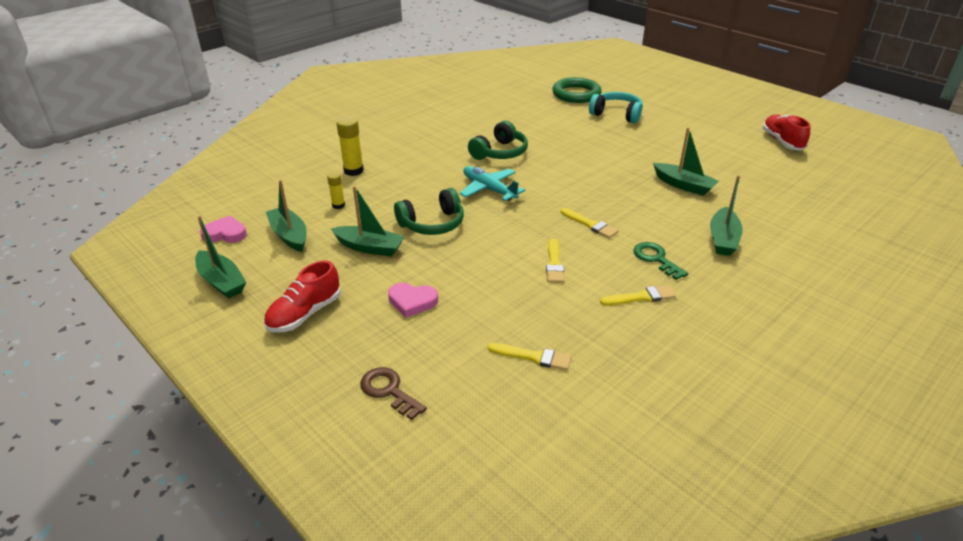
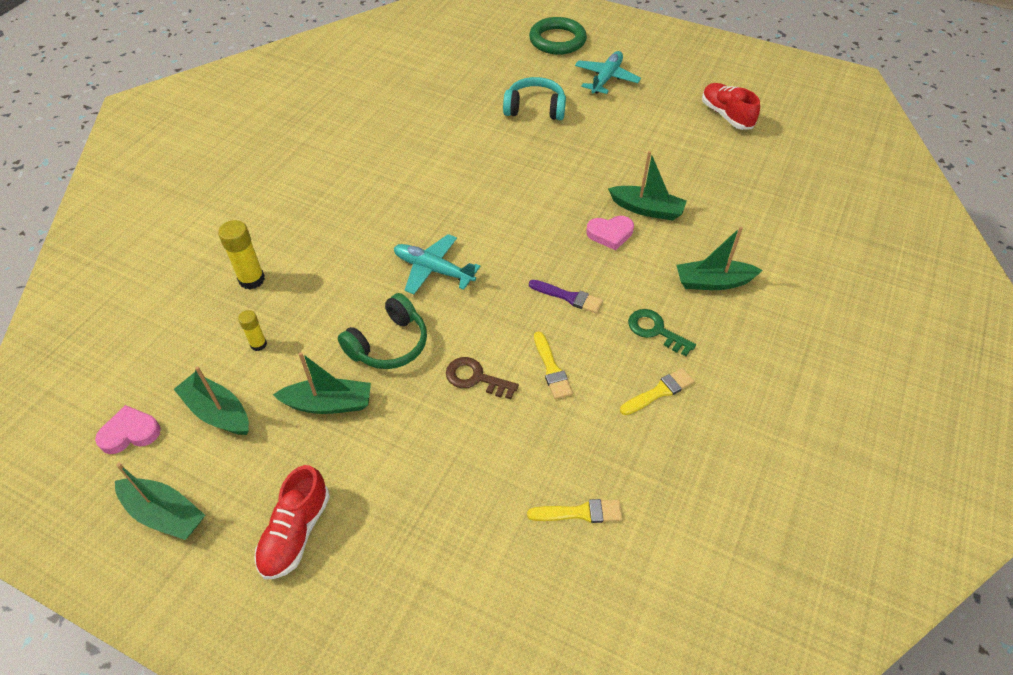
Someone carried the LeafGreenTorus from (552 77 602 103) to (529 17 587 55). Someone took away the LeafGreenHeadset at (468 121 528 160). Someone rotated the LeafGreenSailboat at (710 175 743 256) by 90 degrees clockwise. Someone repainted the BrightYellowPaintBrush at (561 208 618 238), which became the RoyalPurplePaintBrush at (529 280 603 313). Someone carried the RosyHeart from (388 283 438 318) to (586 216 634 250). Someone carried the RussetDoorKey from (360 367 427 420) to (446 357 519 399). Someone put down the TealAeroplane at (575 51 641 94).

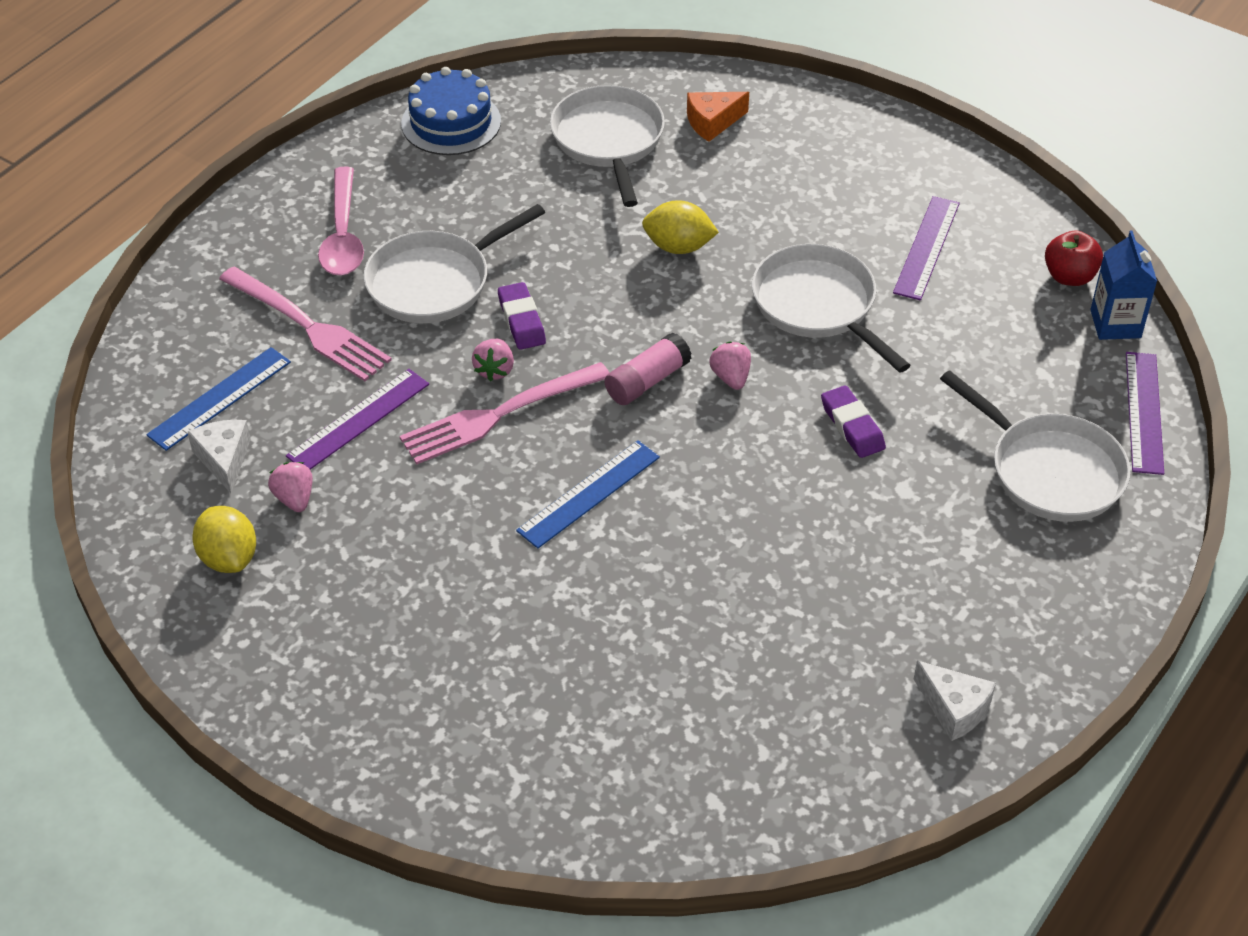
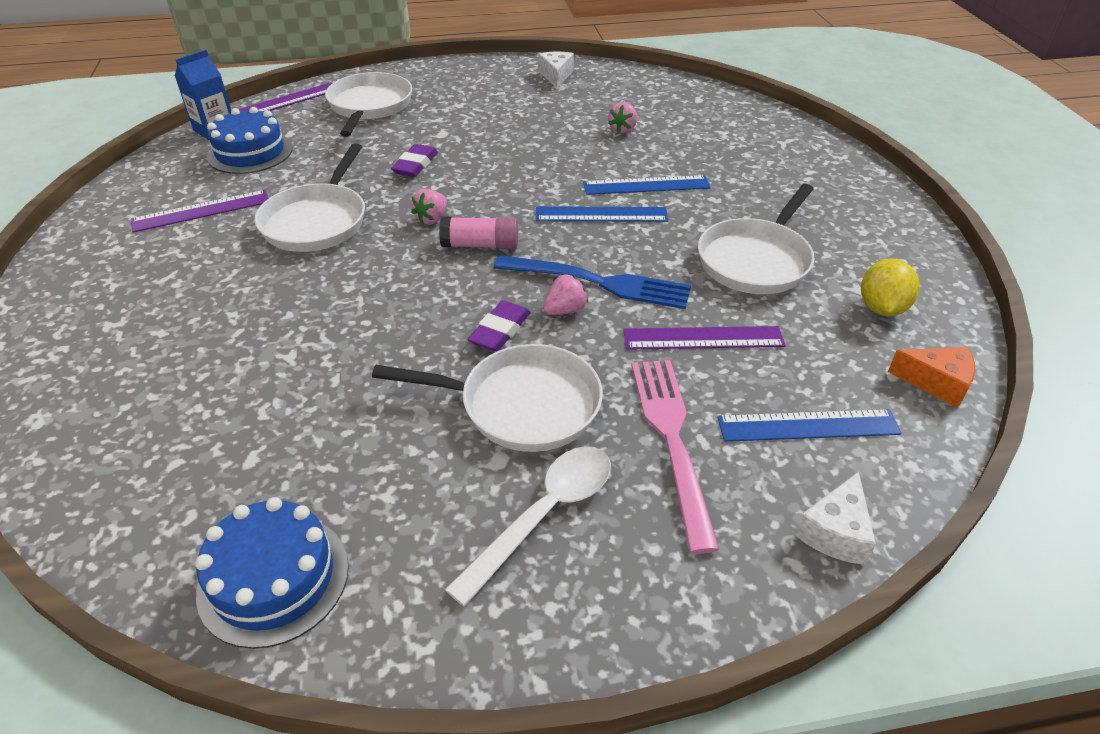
Someone carried the PureWhiteFryingPan from (550 85 665 207) to (698 184 815 294). Someone carried the OrangePieceOfCheese from (687 92 749 142) to (888 347 975 408). Someone repainted the RosySpoon at (318 166 364 275), which became the PureWhiteSpoon at (445 446 611 606). Someone took away the BrightYellowCitrusFruit at (642 200 719 254). Someone took away the RedToyApple at (1045 231 1103 286). Someone repainted the RosyDinnerFork at (400 362 609 464), which became the CobaltDinnerFork at (494 255 691 309). Someone carried the PureWhitePieceOfCheese from (188 420 251 493) to (794 472 876 565). Someone carried the RosyStrawberry from (268 462 313 512) to (608 102 637 133). Someone put down the CobaltLayerCake at (207 107 293 174). Someone put down the CobaltRuler at (583 175 711 195).

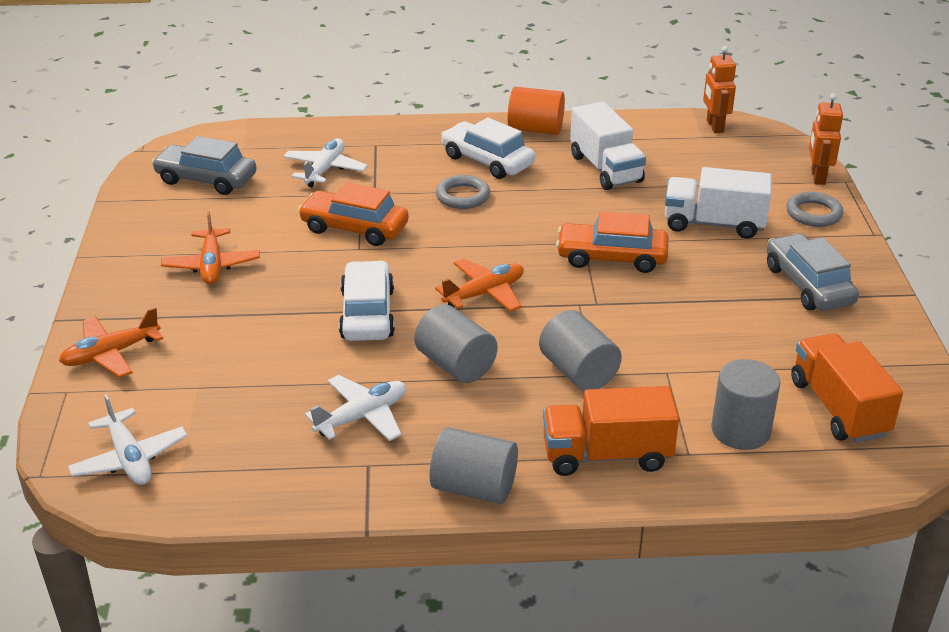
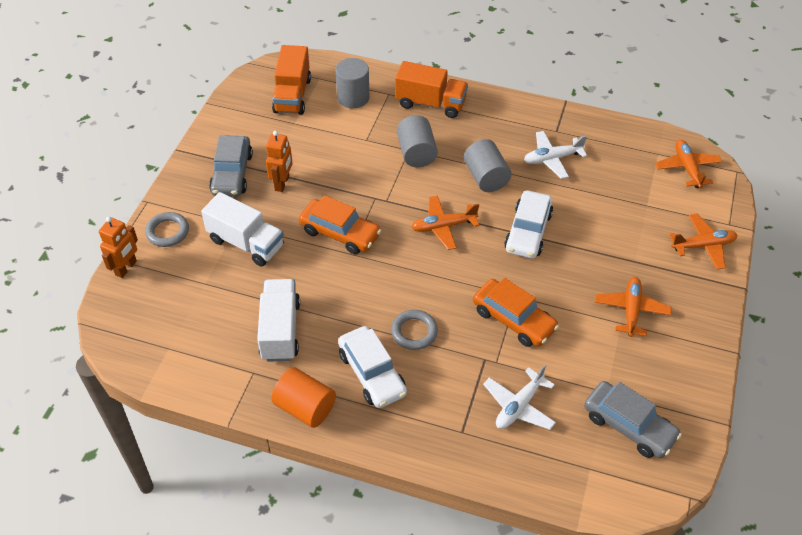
Someone carried the OrangeToyRobot from (703 46 736 133) to (266 131 293 192). Someone repainted the PureWhiteAeroplane at (68 394 187 485), which became the OrangeAeroplane at (655 140 722 188). Someone took away the GreySolidCylinder at (430 427 518 504).

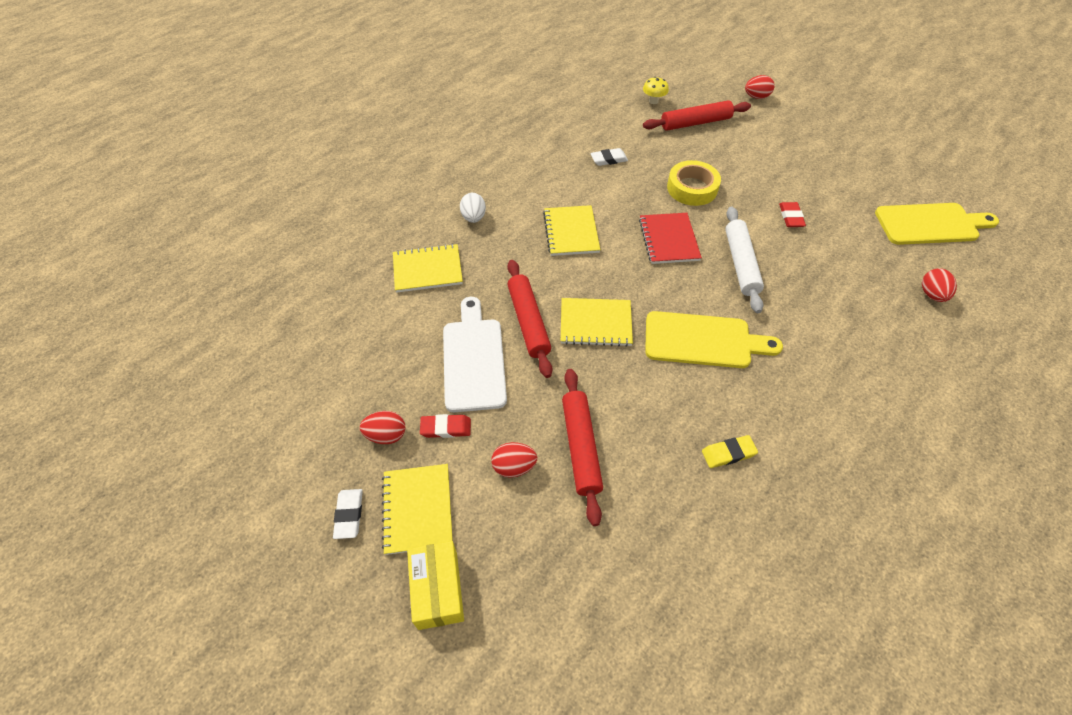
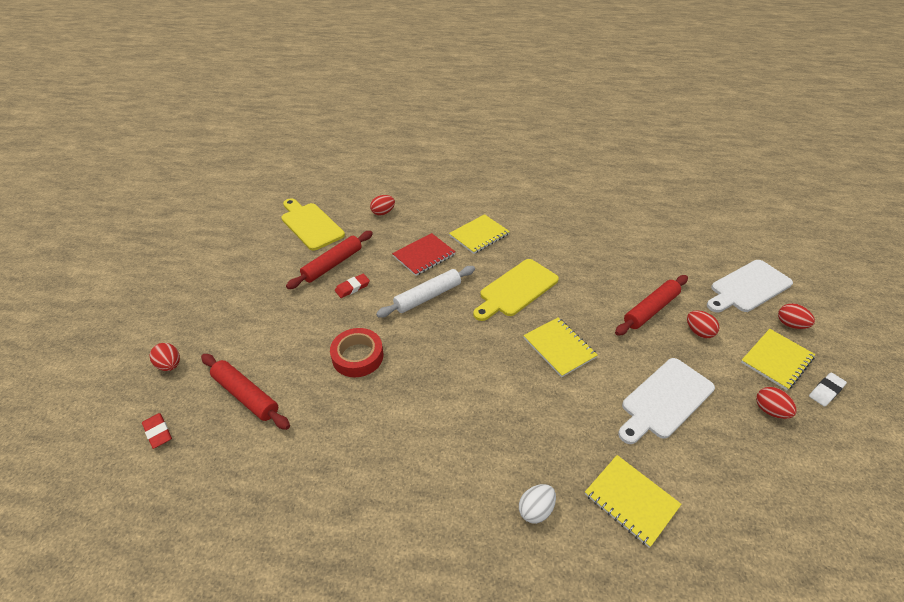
Someone took away the BrightYellowToadstool at (643 77 669 104). Someone took away the PureWhiteGumEraser at (591 148 628 166). Someone repainted the BrightYellowTape at (667 160 721 206), which became the RedTape at (330 328 383 377). Someone carried the BrightYellowNotepad from (543 205 600 256) to (449 214 510 254). Someone carried the RedNotepad from (639 213 702 264) to (392 233 456 276). Someone carried the RedDoughRoller from (507 260 552 378) to (286 231 373 289). Someone rotated the BrightYellowCuttingBoard at (645 311 783 368) by 105 degrees counterclockwise. Someone carried the RedGumEraser from (420 414 471 438) to (142 413 172 449). Someone took away the BrightYellowGumEraser at (702 435 758 468). Someone swapped the BrightYellowBox at (407 541 464 630) for the RedToyEgg at (778 303 815 329). Someone put down the PureWhiteCuttingBoard at (707 260 793 313).

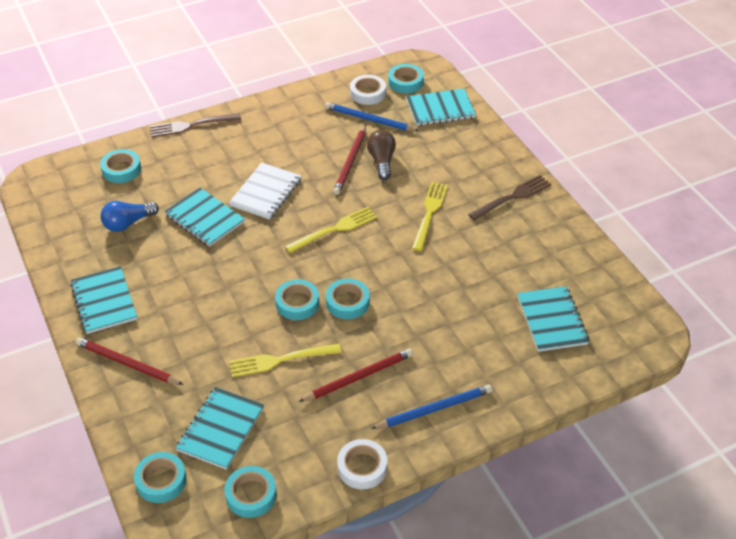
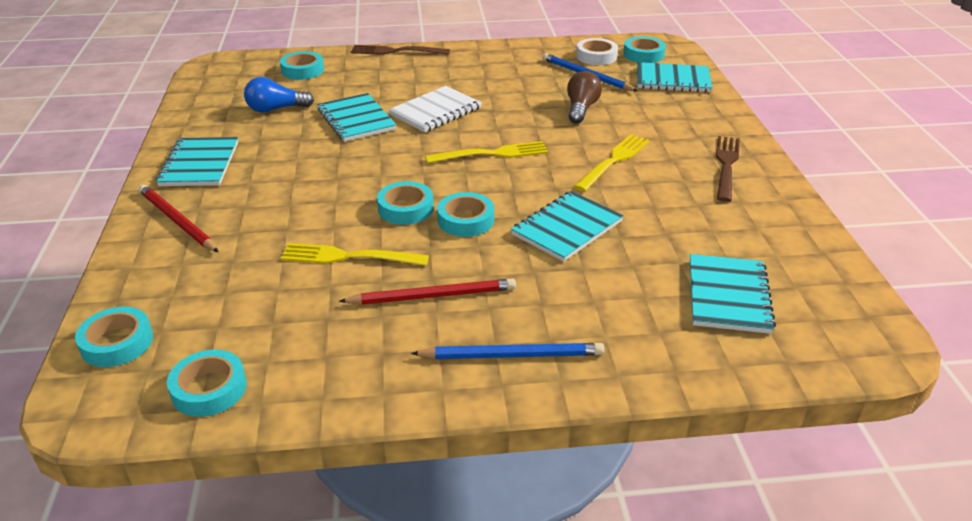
Someone took away the RedPencil at (333 125 366 195). Someone rotated the RussetDinnerFork at (468 175 551 221) by 60 degrees counterclockwise. Someone carried the TealNotepad from (176 387 264 470) to (511 191 624 262). Someone took away the PureWhiteTape at (337 439 387 489).

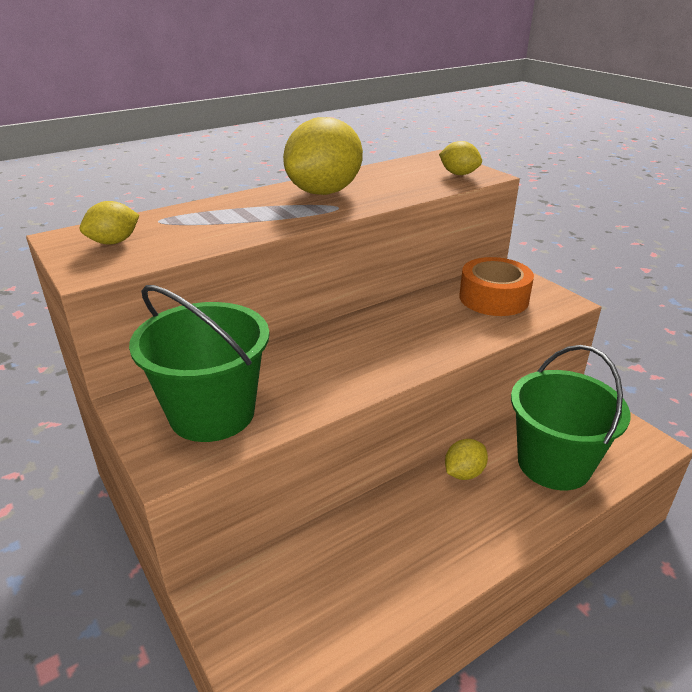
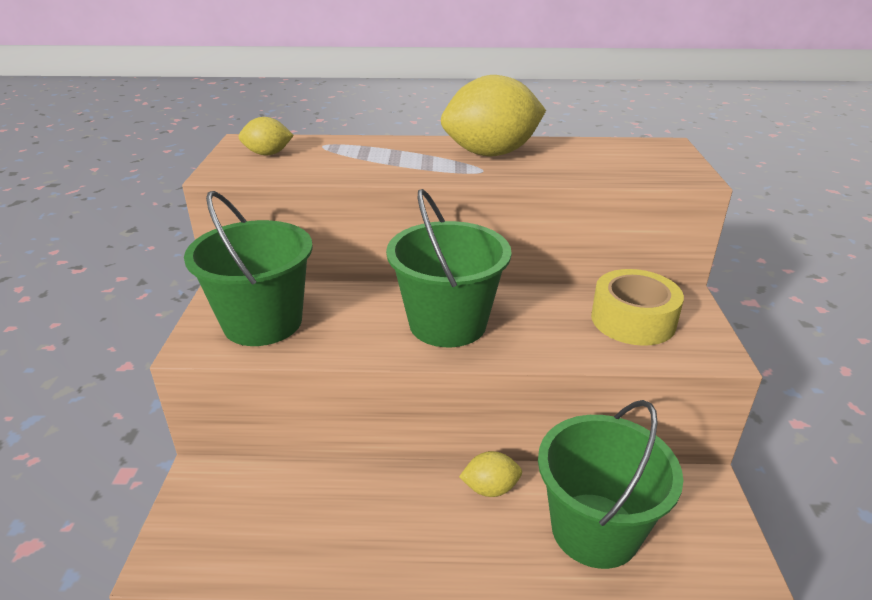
Someone took away the BrightYellowCitrusFruit at (439 141 482 175). Someone repainted the OrangeTape at (459 257 534 316), which became the BrightYellowTape at (591 269 684 346). Someone put down the LeafGreenSandBucket at (386 189 512 347).

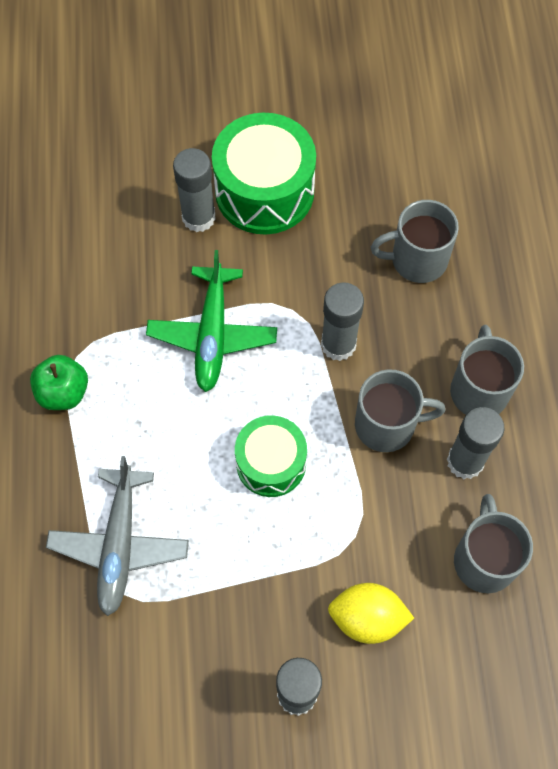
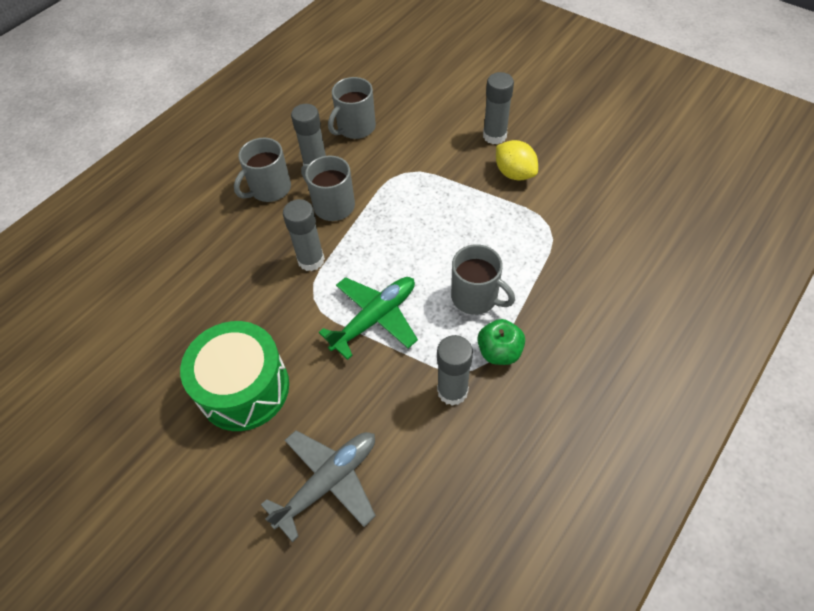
Someone carried the GreyGlue from (173 148 216 232) to (437 335 473 406). Someone carried the GreyMug from (371 200 459 283) to (451 244 515 315). Someone took away the LeafGreenToyDrum at (235 415 307 497). Someone carried the GreyAeroplane from (46 456 189 616) to (261 430 376 542). Someone carried the BrightYellowCitrusFruit from (328 583 414 644) to (496 140 538 181).

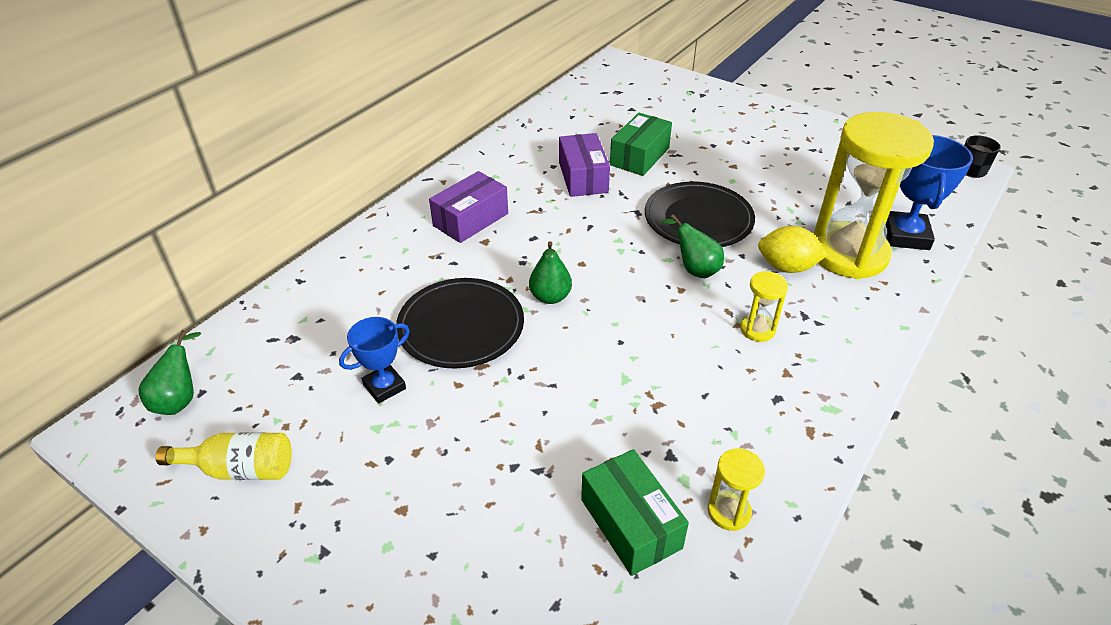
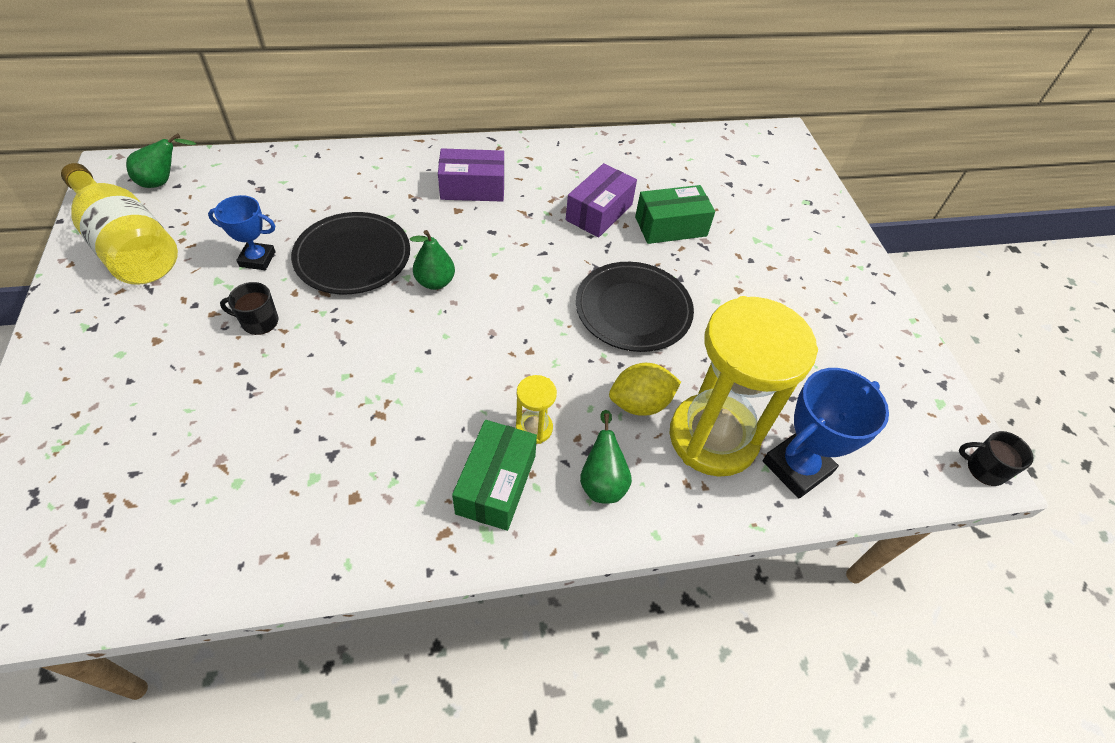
Someone carried the LeafGreenPear from (661 215 724 278) to (580 410 632 504). Someone rotated the BrightYellowCitrusFruit at (758 226 828 273) by 75 degrees counterclockwise. Someone scaled the BrightYellowBottle at (156 432 292 480) by 1.73. Someone took away the BrightYellowHourglass at (708 448 765 531). Someone carried the LeafGreenBox from (581 449 689 576) to (452 420 537 531). Someone put down the JetBlackMug at (220 282 279 335).

